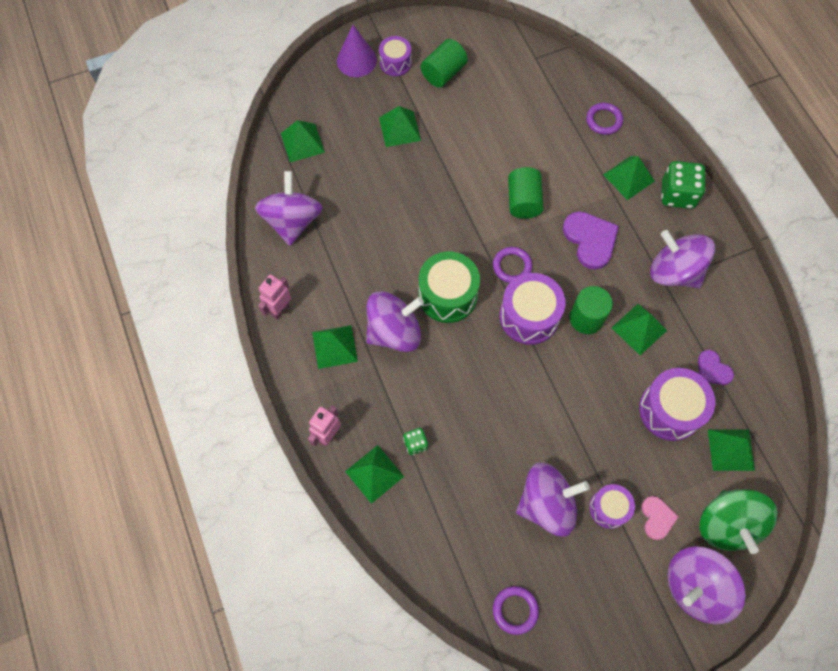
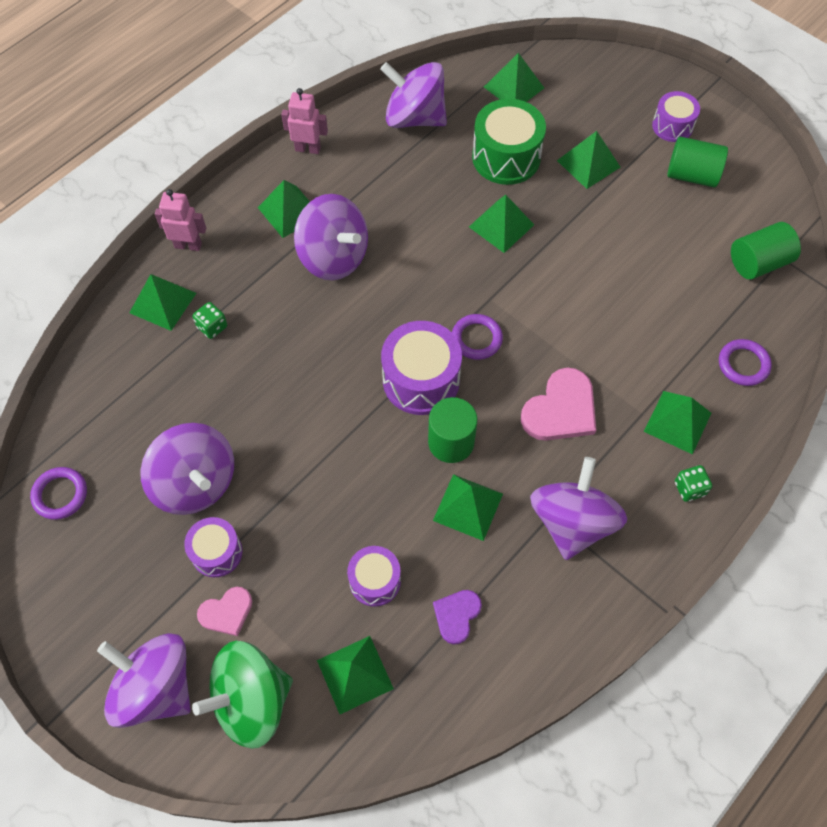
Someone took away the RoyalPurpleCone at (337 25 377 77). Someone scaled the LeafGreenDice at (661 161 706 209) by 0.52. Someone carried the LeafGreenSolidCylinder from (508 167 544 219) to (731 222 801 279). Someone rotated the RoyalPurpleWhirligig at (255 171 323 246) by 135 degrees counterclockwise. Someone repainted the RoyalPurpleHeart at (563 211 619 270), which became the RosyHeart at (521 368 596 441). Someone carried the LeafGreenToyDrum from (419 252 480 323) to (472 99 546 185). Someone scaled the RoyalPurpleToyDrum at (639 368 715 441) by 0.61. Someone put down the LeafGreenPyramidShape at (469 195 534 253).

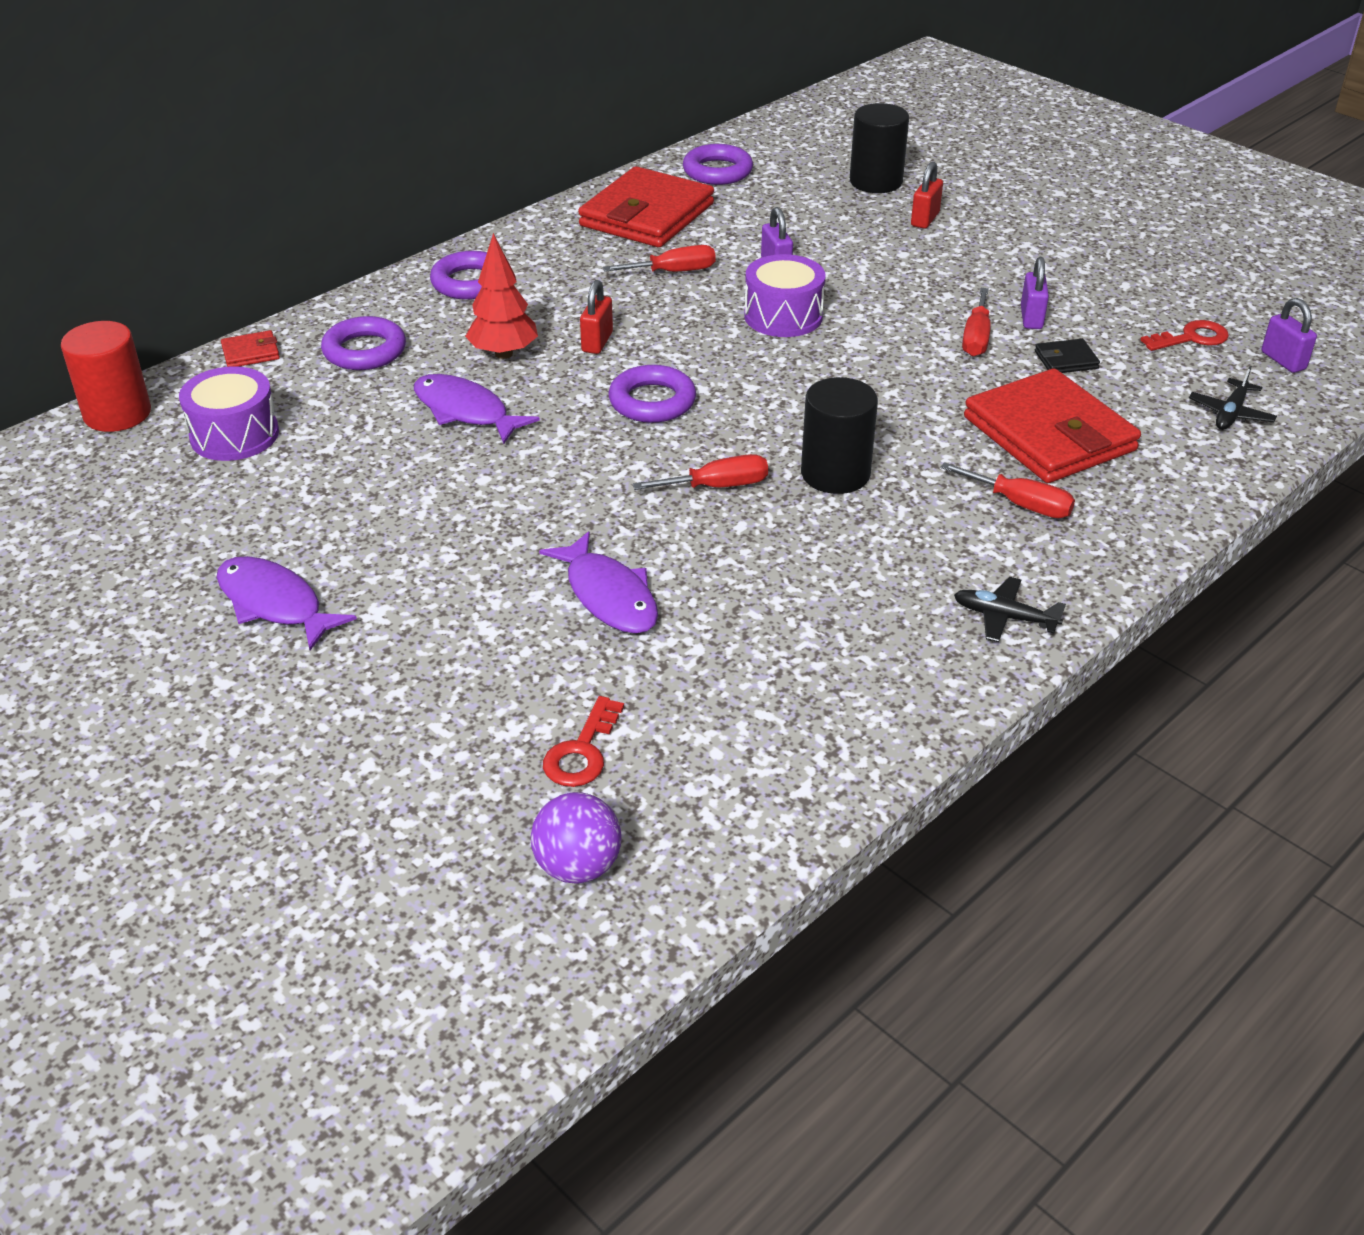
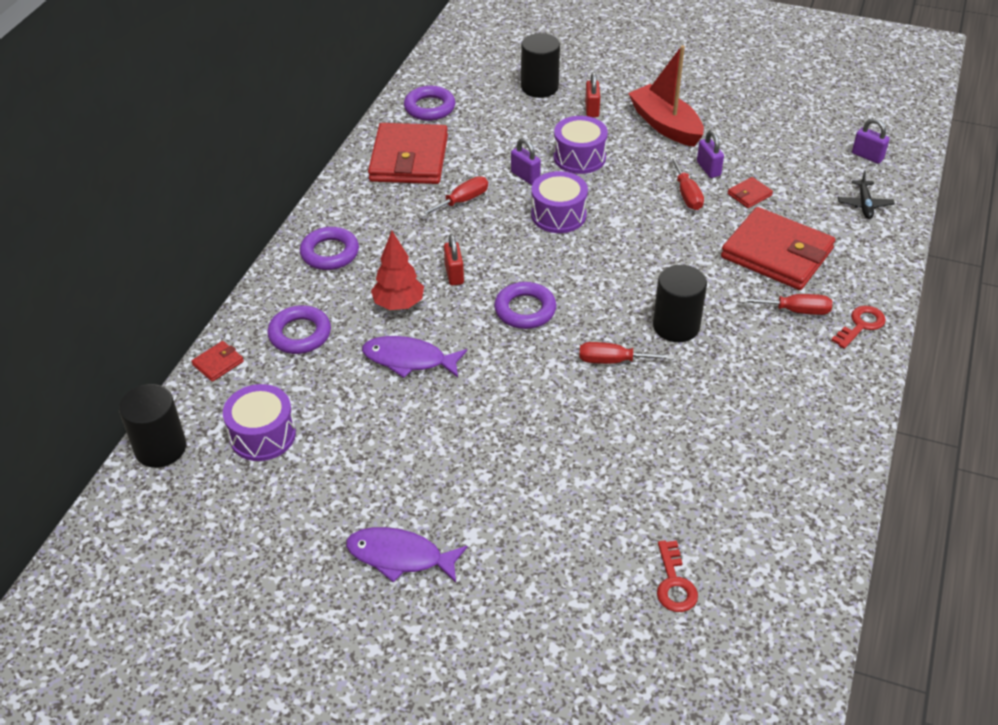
Someone carried the RedDoorKey from (1140 320 1229 351) to (831 306 886 349). Someone repainted the RedSolidCylinder at (61 321 151 432), which became the JetBlackSolidCylinder at (119 384 186 468). Someone repainted the JetBlackBillfold at (1035 339 1100 373), which became the RedBillfold at (728 177 773 208). Someone rotated the RedHandScrewdriver at (632 454 768 490) by 135 degrees counterclockwise. Someone took away the RoyalPurpleFish at (539 531 658 634). Someone took away the JetBlackAeroplane at (954 577 1066 642). Someone took away the RoyalPurpleBall at (531 792 622 884). Someone put down the RedSailboat at (628 45 704 147). Someone put down the RoyalPurpleToyDrum at (554 116 608 174).

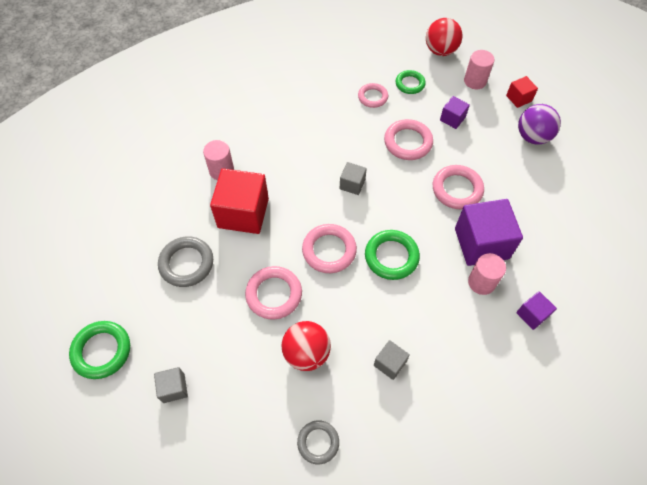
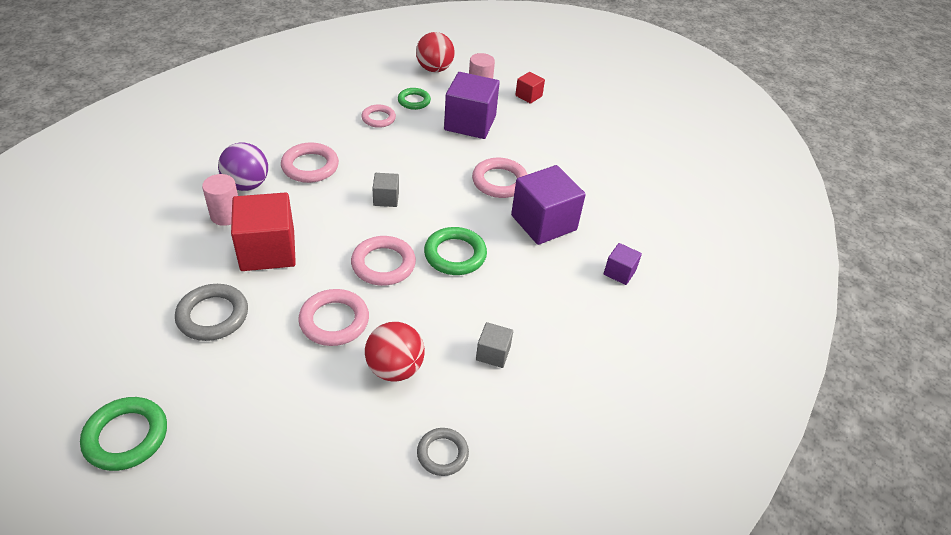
Someone scaled the RoyalPurpleSolidCube at (440 96 470 129) by 2.04. Someone carried the RoyalPurpleBall from (518 104 561 144) to (218 142 268 191). Someone carried the RosyTorus from (384 119 433 160) to (281 142 339 183). Someone took away the RosySolidCylinder at (468 253 506 295). Someone took away the GreySolidCube at (154 367 188 403).

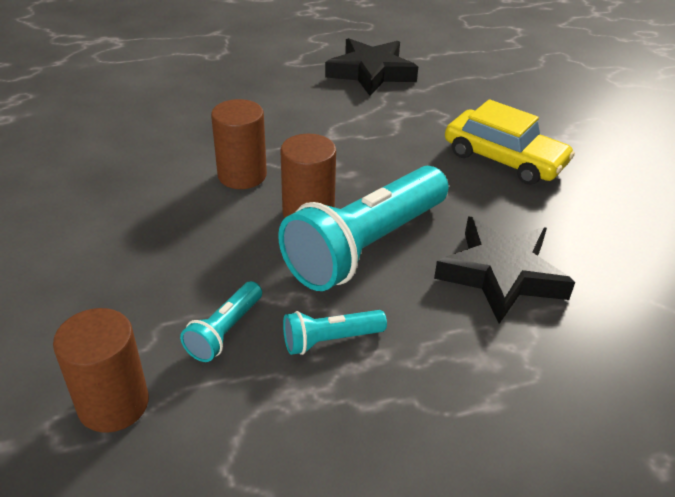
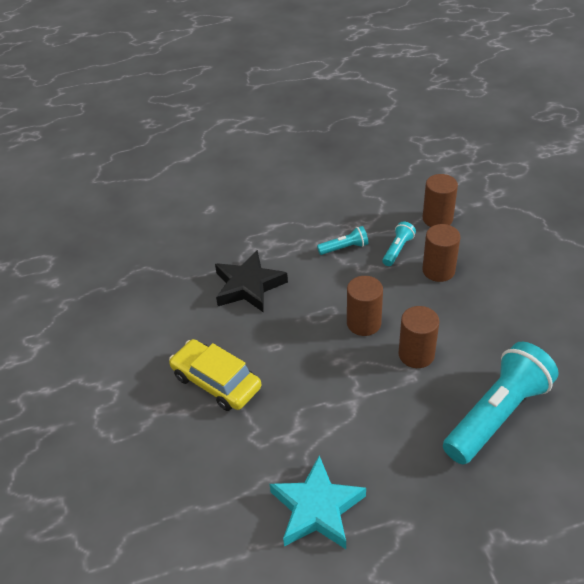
Someone repainted the JetBlackStarShape at (325 38 418 96), which became the TealStarShape at (270 455 366 549). Someone carried the TealPocketTorch from (278 166 449 291) to (443 342 559 464). Someone put down the RussetSolidCylinder at (422 224 460 282).

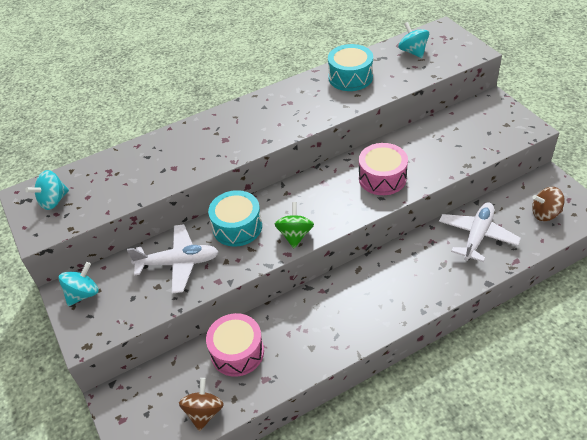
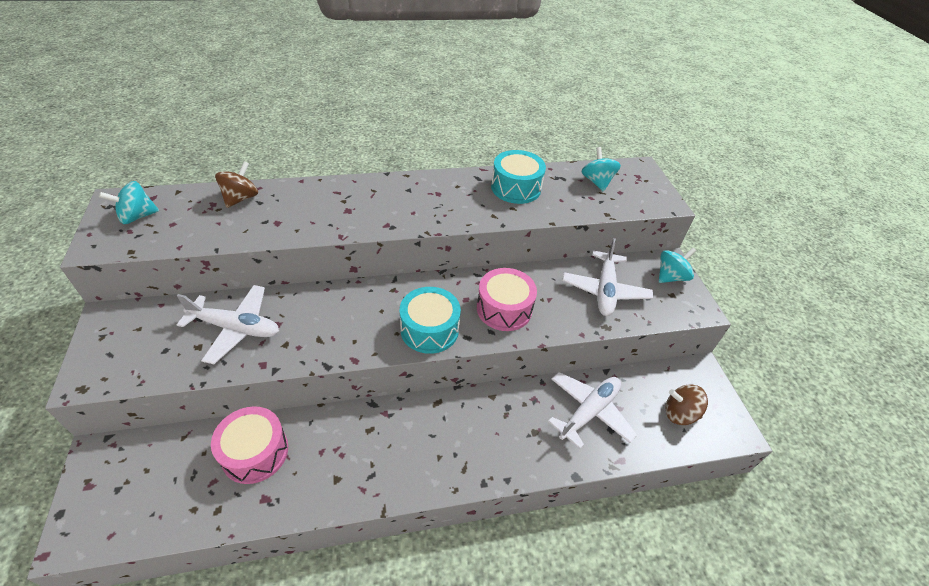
Someone carried the TealToyDrum from (208 190 262 247) to (400 287 461 354). Someone took away the LeafGreenWhirligig at (275 202 314 248). Someone carried the TealWhirligig from (58 262 99 306) to (659 247 696 283). Someone carried the RussetWhirligig from (179 378 224 431) to (215 161 258 208). Someone put down the PureWhiteAeroplane at (563 238 653 316).

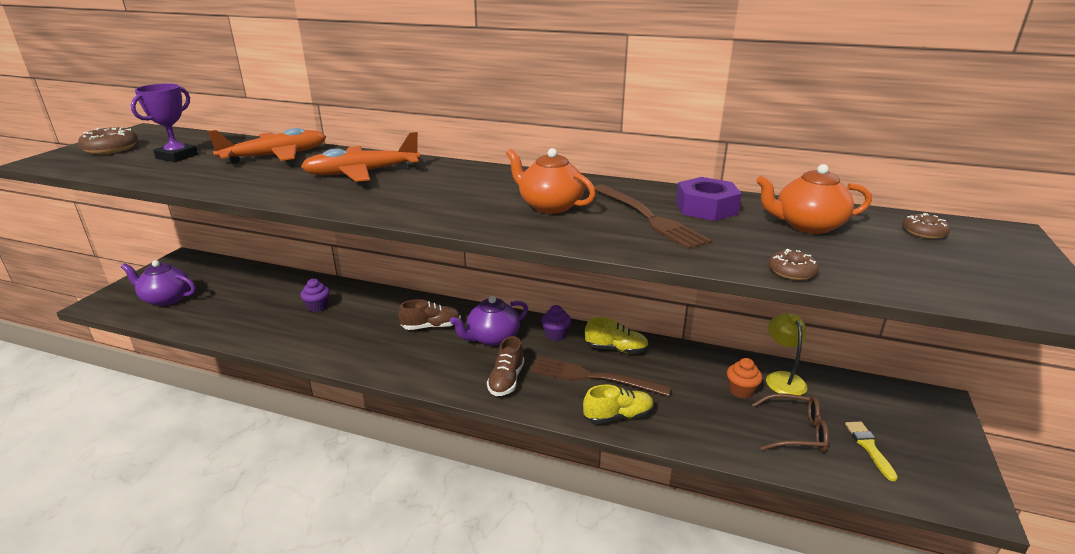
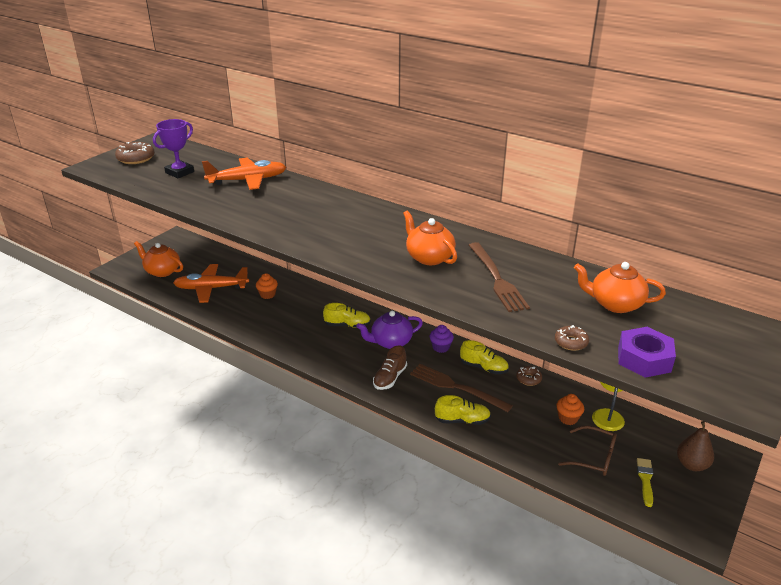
Someone carried the OrangeAeroplane from (301 132 420 182) to (173 264 249 303). Someone carried the RoyalPurpleHexagonNut from (676 177 742 221) to (618 327 676 378). Someone carried the RussetDonut from (902 213 950 239) to (516 366 542 386). Someone repainted the RoyalPurpleTeapot at (121 260 196 306), which became the OrangeTeapot at (134 241 183 277). Someone repainted the RoyalPurpleCupcake at (300 279 330 312), which became the OrangeCupcake at (256 273 278 299). Someone repainted the RussetShoe at (398 299 461 330), which became the BrightYellowShoe at (323 303 371 328). Someone put down the RussetPear at (677 421 714 471).

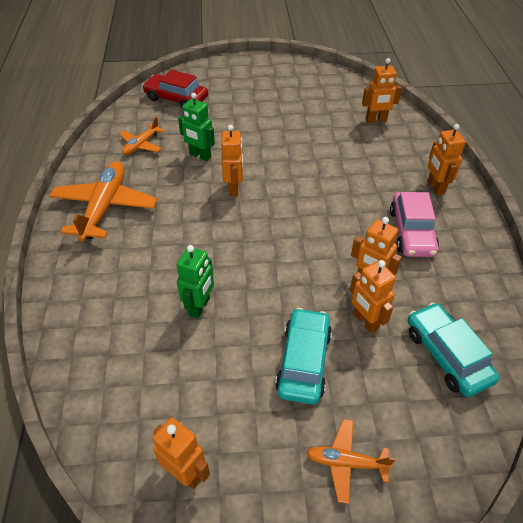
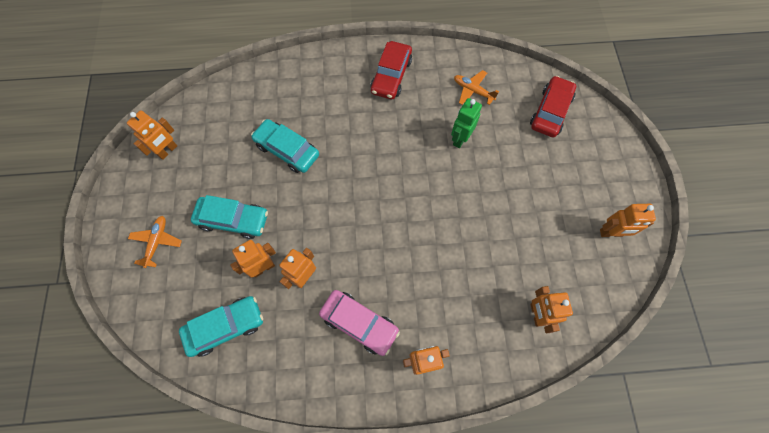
Someone carried the OrangeToyRobot from (221 125 243 196) to (600 204 656 237). Someone swapped the OrangeAeroplane at (49 161 157 241) for the RedAutomobile at (370 41 412 99). Someone rotated the RosyAutomobile at (390 192 439 257) by 150 degrees counterclockwise. Someone swapped the LeafGreenToyRobot at (177 245 214 319) for the TealAutomobile at (251 119 319 173).

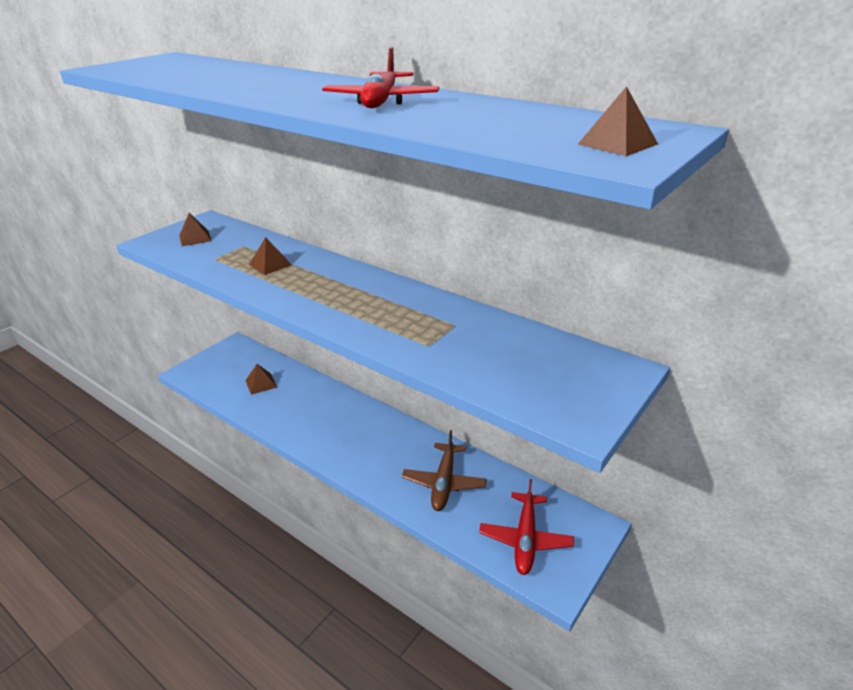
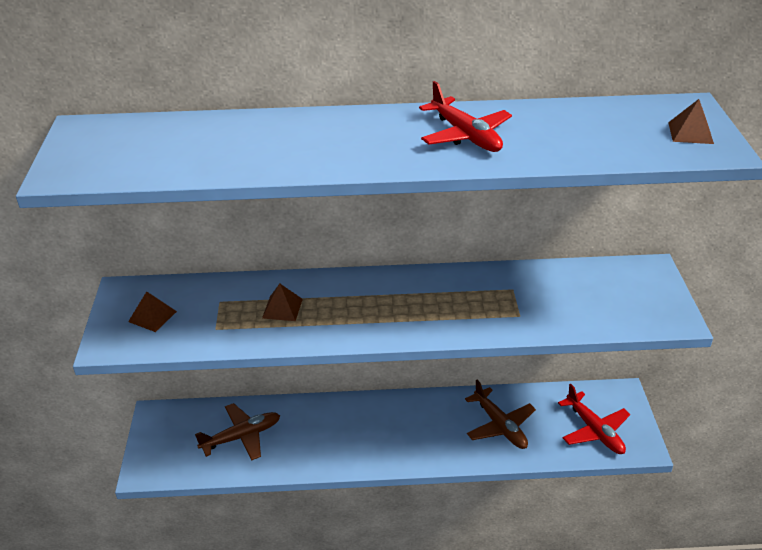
Someone swapped the RussetPyramidShape at (245 364 277 395) for the RussetAeroplane at (195 403 280 461).

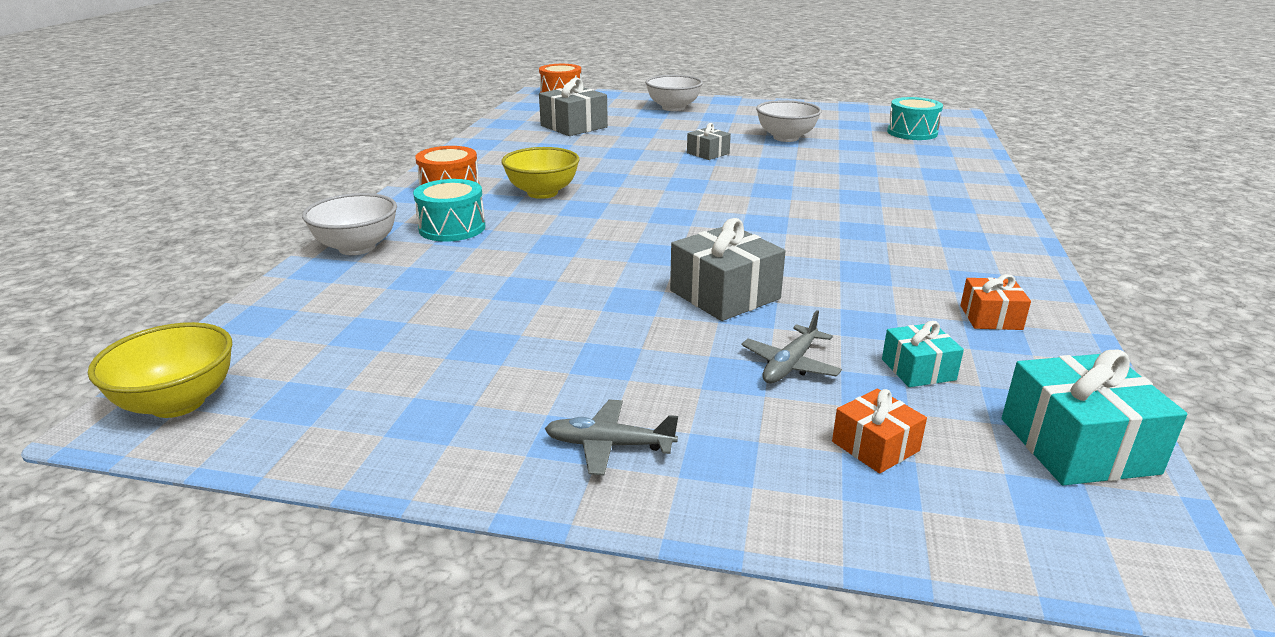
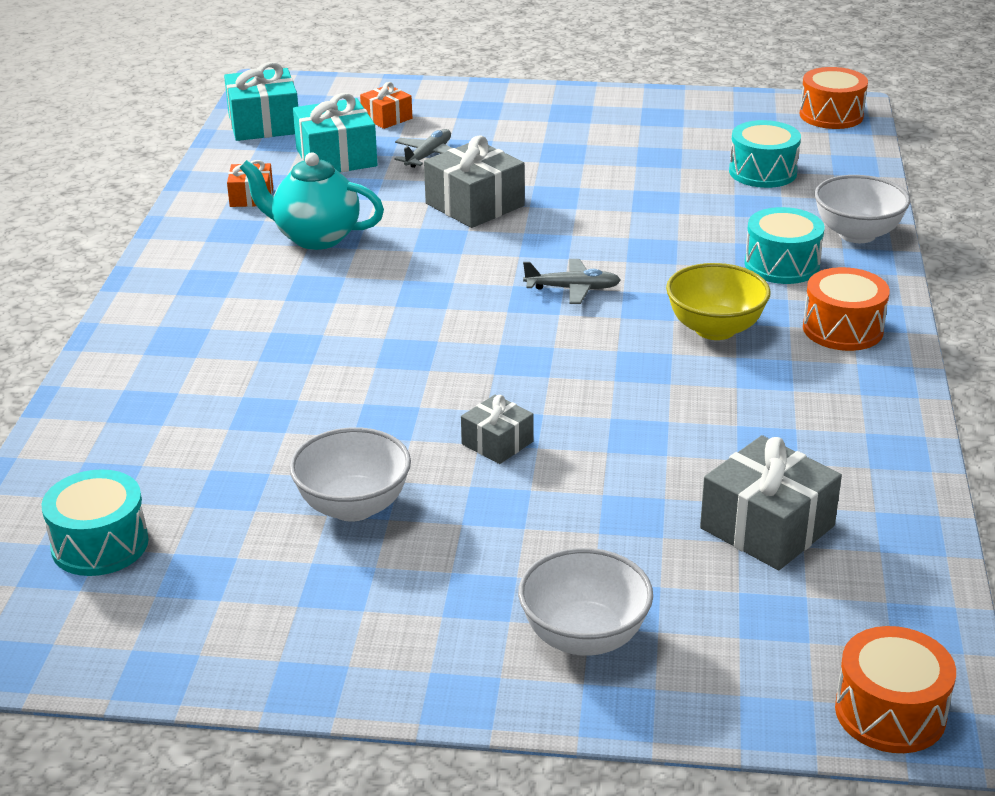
Someone scaled the TealPresent at (882 321 964 387) by 1.74. Someone swapped the BrightYellowBowl at (88 322 232 418) for the OrangeToyDrum at (800 67 868 129). Someone carried the GreyAeroplane from (545 399 678 475) to (523 259 621 304). Someone put down the TealToyDrum at (729 120 801 188). Someone put down the TealTeapot at (240 152 384 250).

